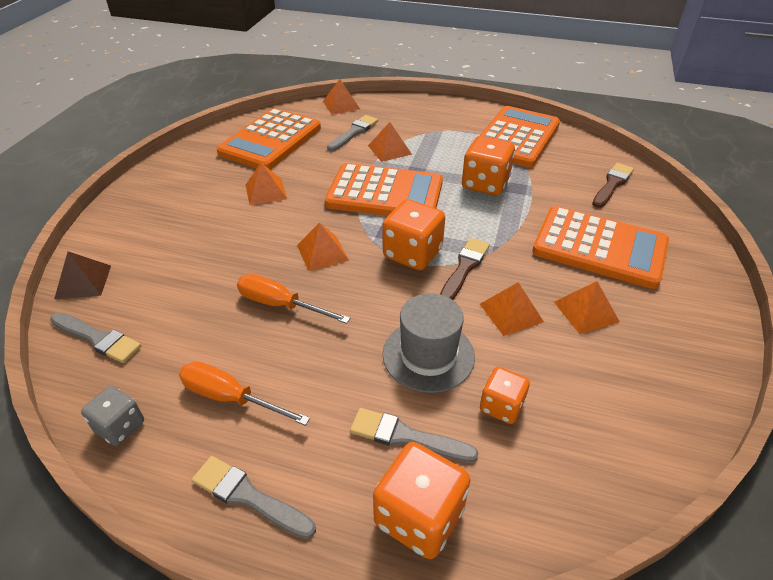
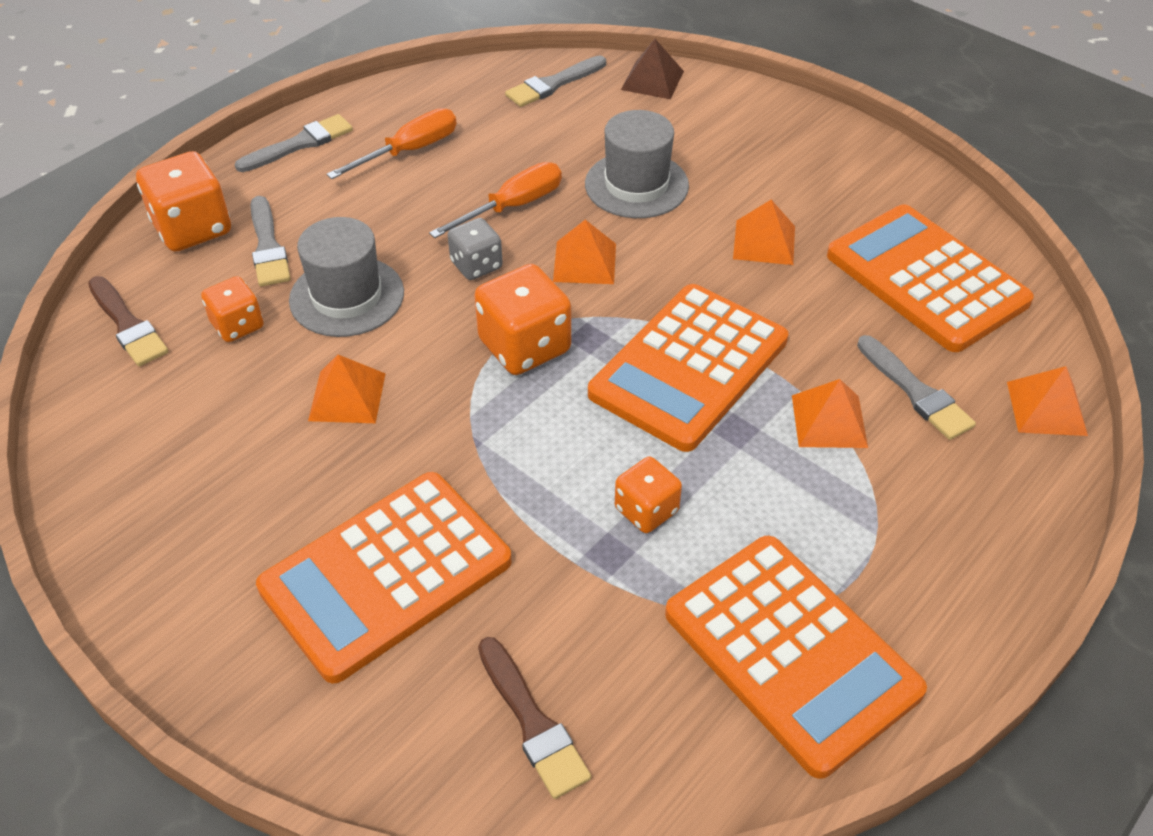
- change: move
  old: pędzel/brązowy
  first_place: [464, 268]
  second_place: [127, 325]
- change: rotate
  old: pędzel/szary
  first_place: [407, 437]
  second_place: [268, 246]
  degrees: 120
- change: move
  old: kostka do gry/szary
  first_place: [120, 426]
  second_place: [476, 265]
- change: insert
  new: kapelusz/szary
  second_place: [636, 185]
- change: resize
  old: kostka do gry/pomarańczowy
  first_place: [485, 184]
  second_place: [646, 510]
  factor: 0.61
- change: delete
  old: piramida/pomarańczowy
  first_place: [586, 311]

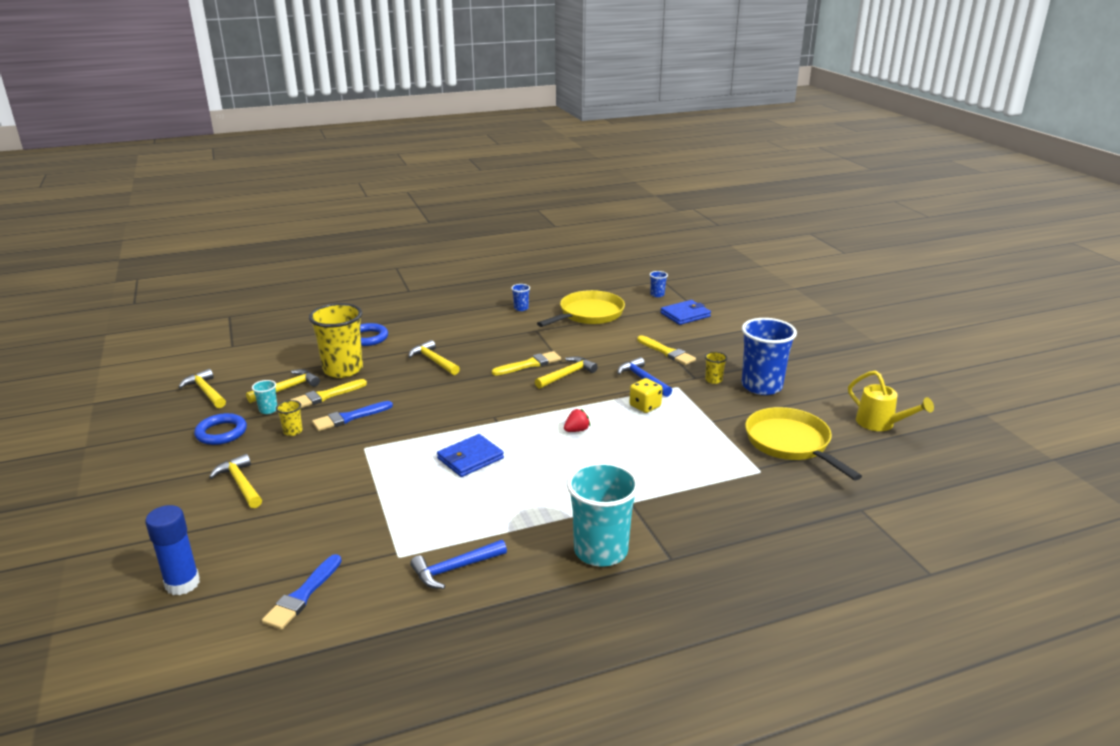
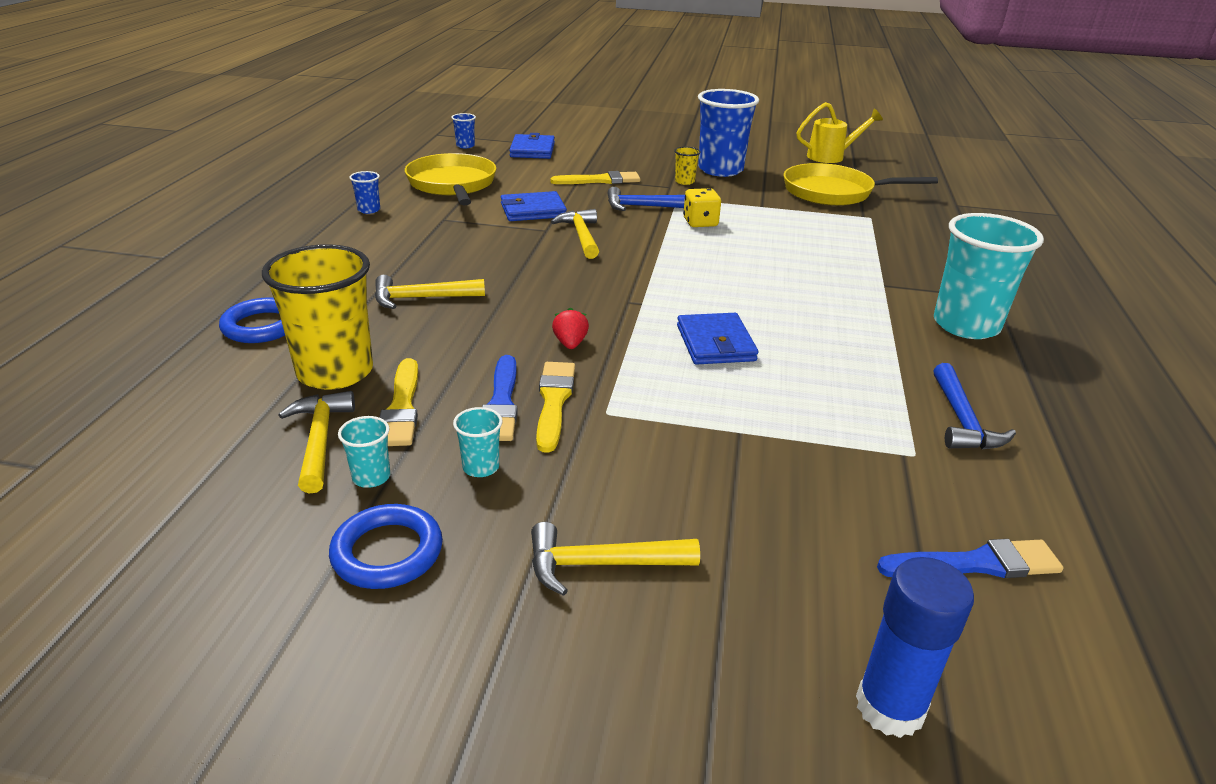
- change: recolor
  old: szklanka/żółty
  new: szklanka/turkusowy
  first_place: [292, 431]
  second_place: [481, 467]
- change: insert
  new: portfel/niebieski
  second_place: [533, 210]
- change: move
  old: pędzel/żółty
  first_place: [529, 364]
  second_place: [554, 402]
- change: move
  old: truskawka/czerwony
  first_place: [576, 430]
  second_place: [570, 344]
- change: rotate
  old: pędzel/niebieski
  first_place: [302, 595]
  second_place: [976, 564]
  degrees: -60
- change: delete
  old: młotek/żółty
  first_place: [205, 391]

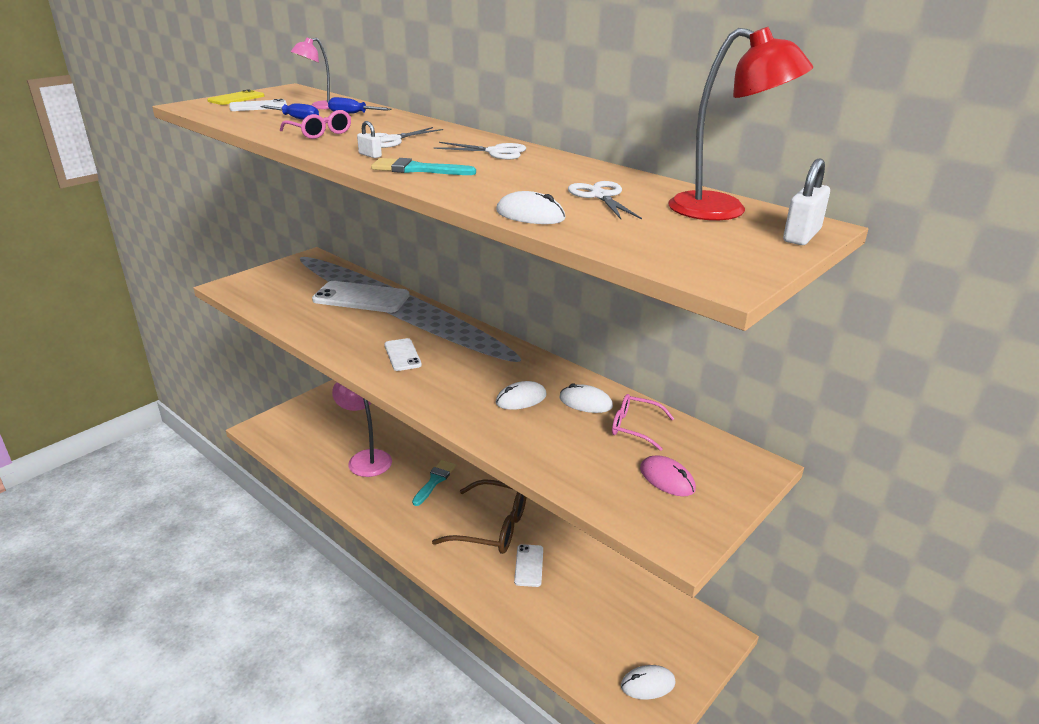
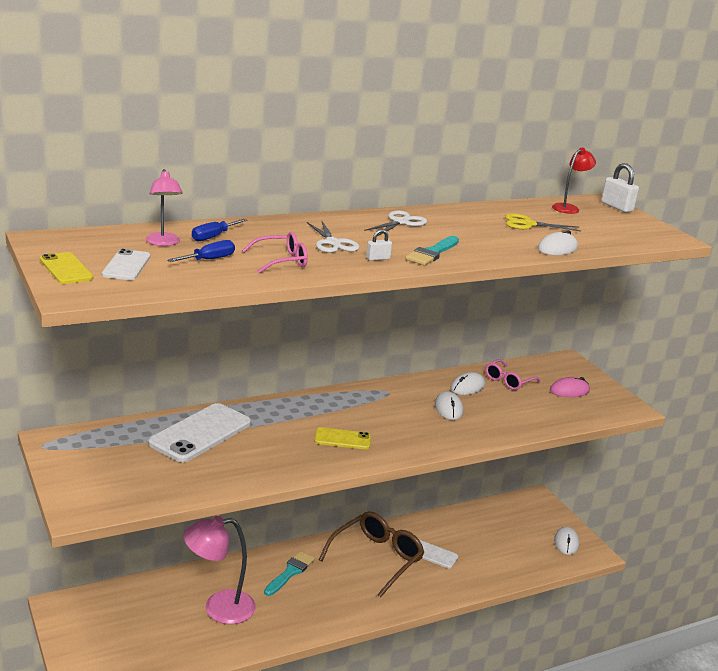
- change: rotate
  old: pędzel/turkusowy
  first_place: [434, 481]
  second_place: [290, 572]
  degrees: 75
- change: recolor
  old: telefon/biały
  new: telefon/żółty
  first_place: [402, 355]
  second_place: [342, 439]
- change: recolor
  old: nożyczki/biały
  new: nożyczki/żółty
  first_place: [600, 196]
  second_place: [528, 224]
- change: resize
  old: lampka/czerwony
  first_place: [723, 210]
  second_place: [569, 208]
  factor: 0.56

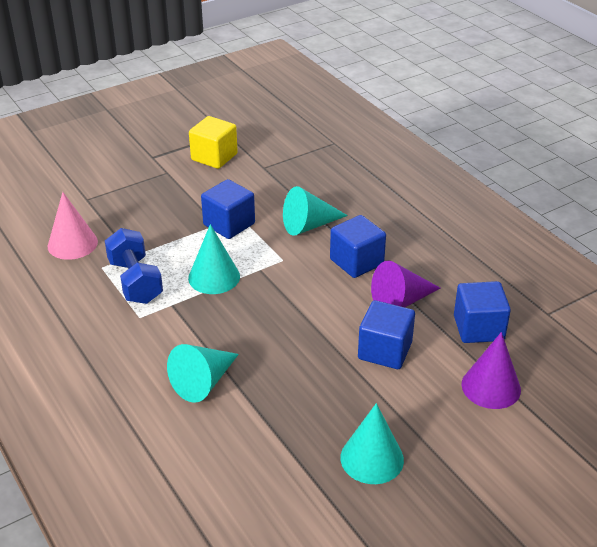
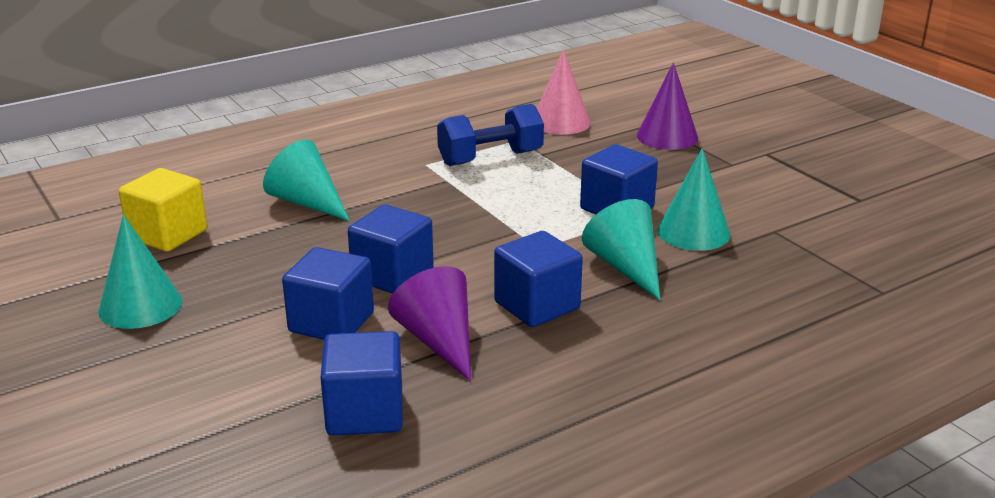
- change: move
  old: sześcian/żółty
  first_place: [214, 157]
  second_place: [168, 234]
- change: insert
  new: sześcian/niebieski
  second_place: [392, 275]
- change: move
  old: stożek/fioletowy
  first_place: [491, 387]
  second_place: [667, 136]
- change: move
  old: stożek/turkusowy
  first_place: [214, 277]
  second_place: [693, 232]

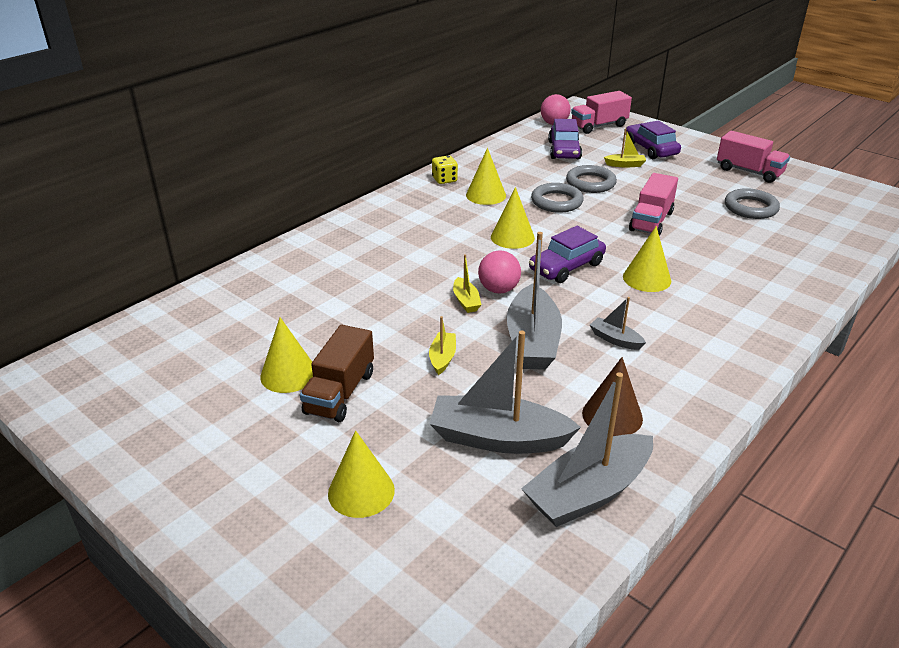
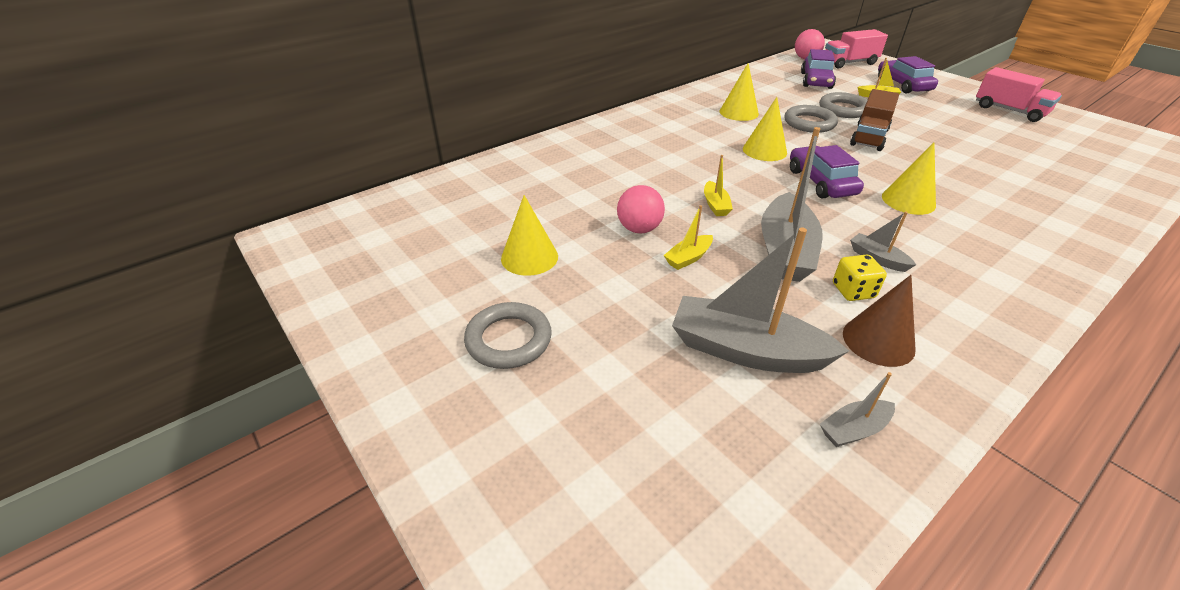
- change: move
  old: pierścień/szary
  first_place: [750, 208]
  second_place: [508, 340]
- change: move
  old: piłka/różowy
  first_place: [498, 289]
  second_place: [639, 229]
- change: rotate
  old: łódka/żółty
  first_place: [442, 358]
  second_place: [688, 258]
  degrees: -150
- change: rotate
  old: samochód/fioletowy
  first_place: [566, 267]
  second_place: [821, 182]
  degrees: 105
- change: resize
  old: łódka/szary
  first_place: [588, 492]
  second_place: [853, 429]
  factor: 0.47
- change: move
  old: kostka do gry/żółty
  first_place: [444, 180]
  second_place: [853, 291]
- change: move
  old: ciężarówka/brązowy
  first_place: [340, 393]
  second_place: [869, 137]
- change: delete
  old: stożek/żółty
  first_place: [361, 491]
- change: delete
  old: ciężarówka/różowy
  first_place: [651, 221]

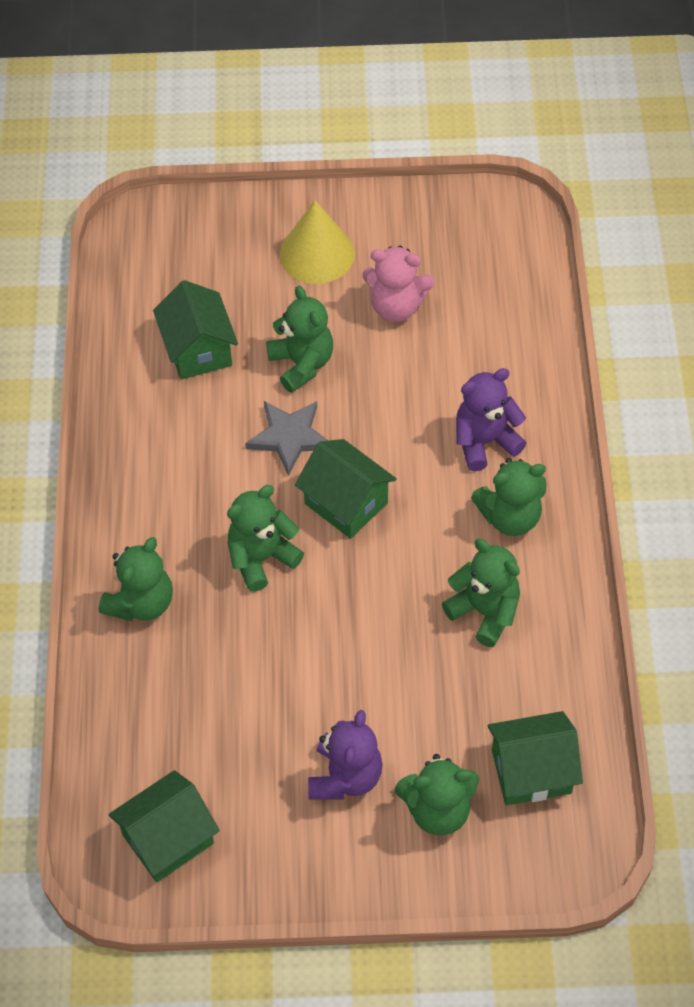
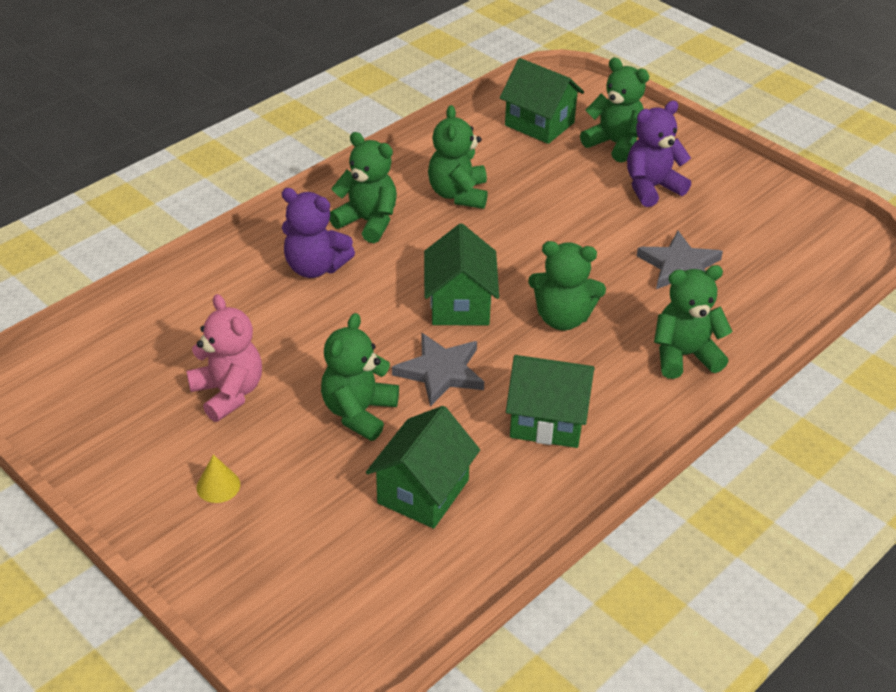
- change: resize
  old: stożek/żółty
  first_place: [317, 254]
  second_place: [218, 486]
  factor: 0.46
- change: move
  old: domek/zielony
  first_place: [168, 839]
  second_place: [547, 420]
- change: insert
  new: gwiazda/szary
  second_place: [680, 266]

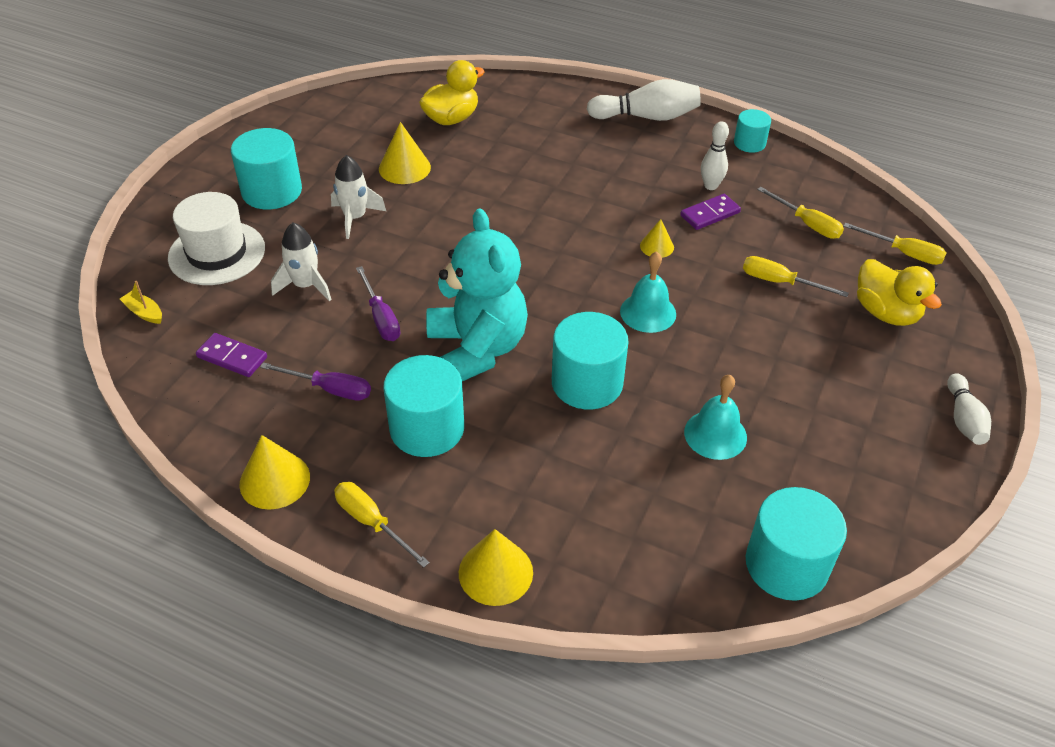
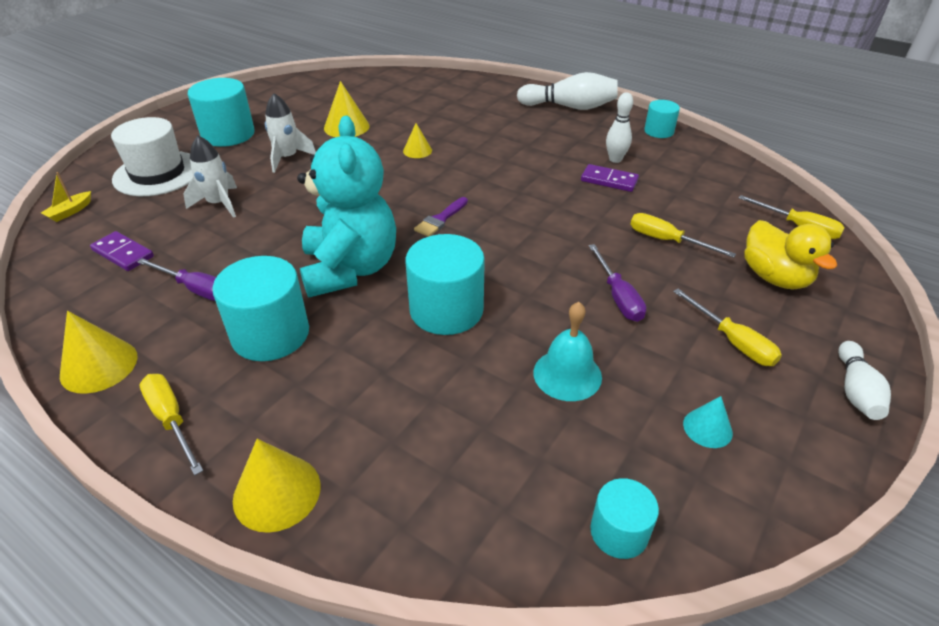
- change: rotate
  old: łódka/żółty
  first_place: [144, 313]
  second_place: [70, 212]
  degrees: -105
- change: move
  old: stożek/żółty
  first_place: [657, 246]
  second_place: [417, 150]
- change: insert
  new: pędzel/fioletowy
  second_place: [440, 219]
- change: rotate
  old: kostka domina/fioletowy
  first_place: [710, 214]
  second_place: [609, 180]
  degrees: 45
- change: move
  old: śrubokręt/fioletowy
  first_place: [381, 318]
  second_place: [618, 297]
- change: resize
  old: walec/turkusowy
  first_place: [786, 565]
  second_place: [619, 532]
  factor: 0.57
- change: move
  old: śrubokręt/żółty
  first_place: [807, 224]
  second_place: [732, 341]
- change: insert
  new: stożek/turkusowy
  second_place: [707, 428]
- change: delete
  old: kaczka/żółty
  first_place: [451, 119]
- change: delete
  old: dzwonek/turkusowy
  first_place: [648, 312]

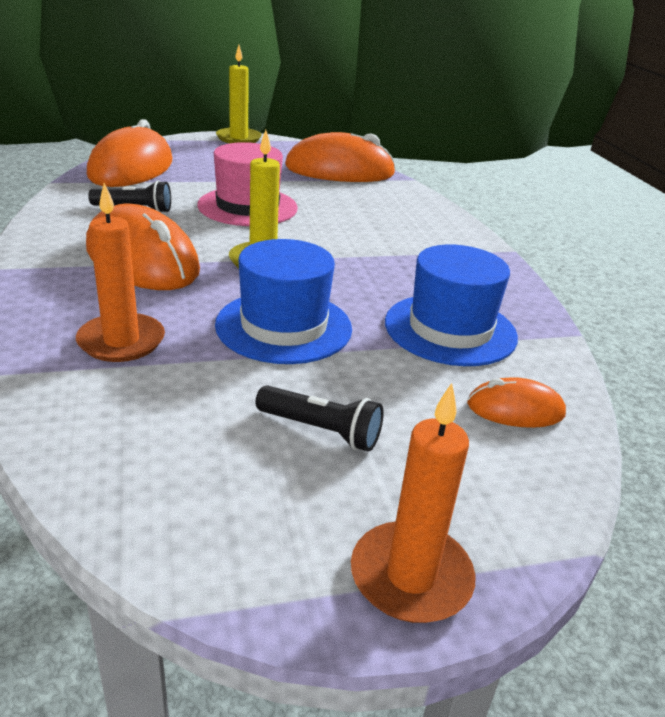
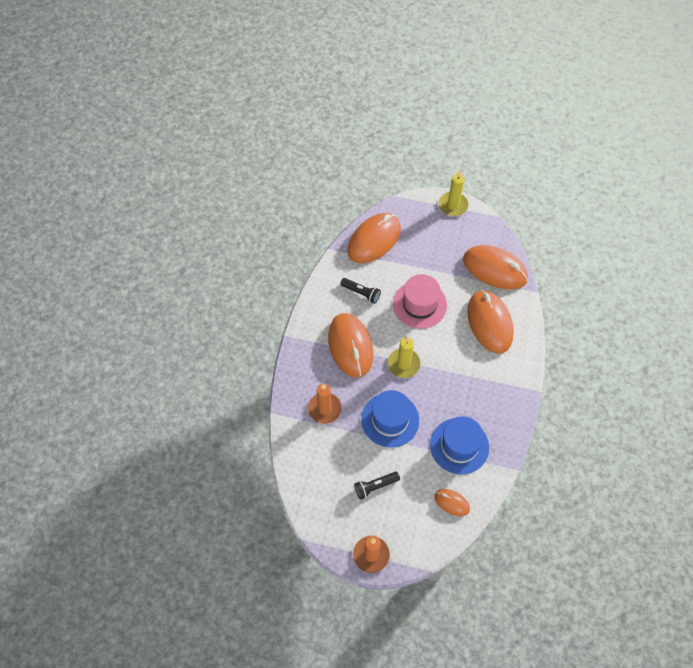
- change: rotate
  old: latarka/czarny
  first_place: [321, 431]
  second_place: [375, 486]
  degrees: 105
- change: insert
  new: myszka/pomarańczowy
  second_place: [489, 323]

